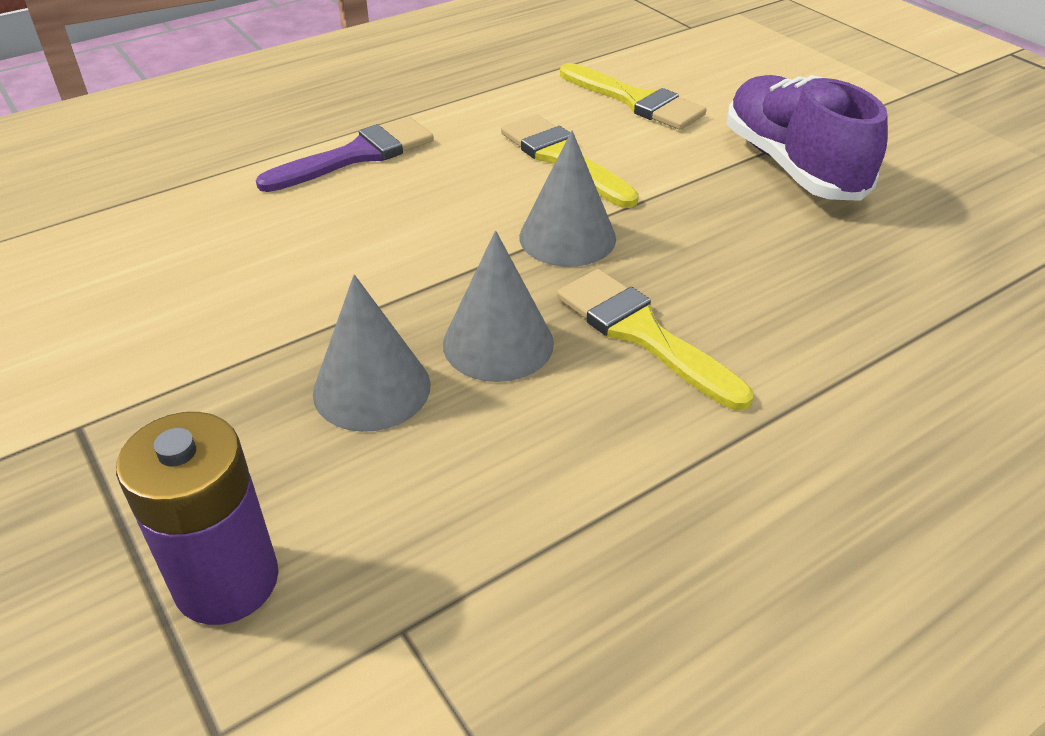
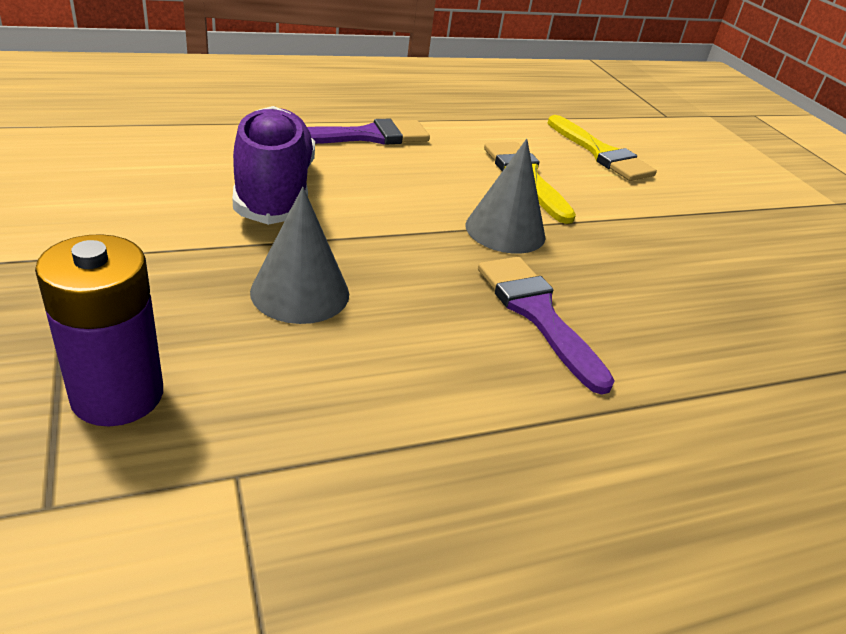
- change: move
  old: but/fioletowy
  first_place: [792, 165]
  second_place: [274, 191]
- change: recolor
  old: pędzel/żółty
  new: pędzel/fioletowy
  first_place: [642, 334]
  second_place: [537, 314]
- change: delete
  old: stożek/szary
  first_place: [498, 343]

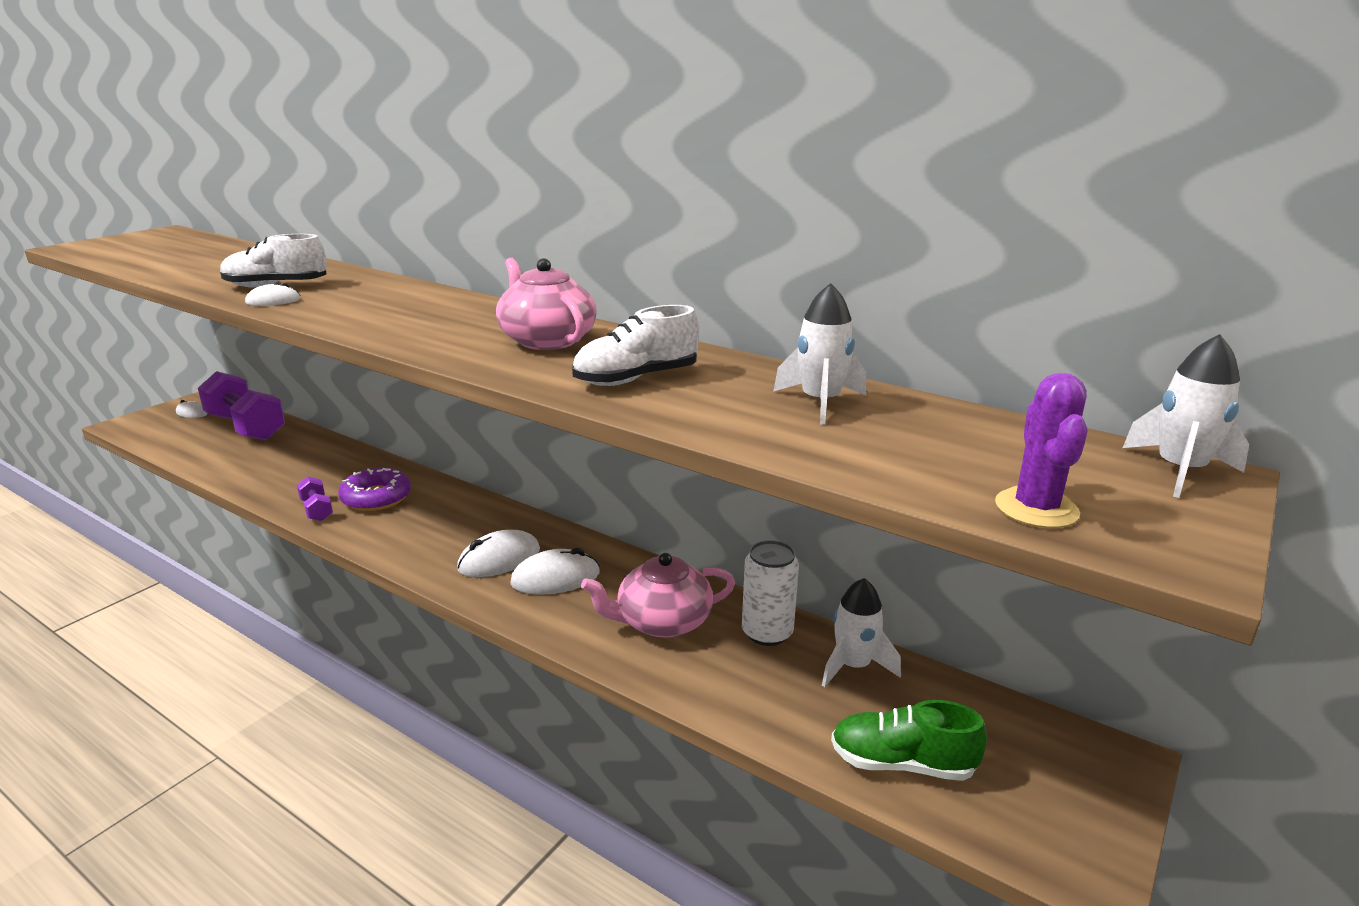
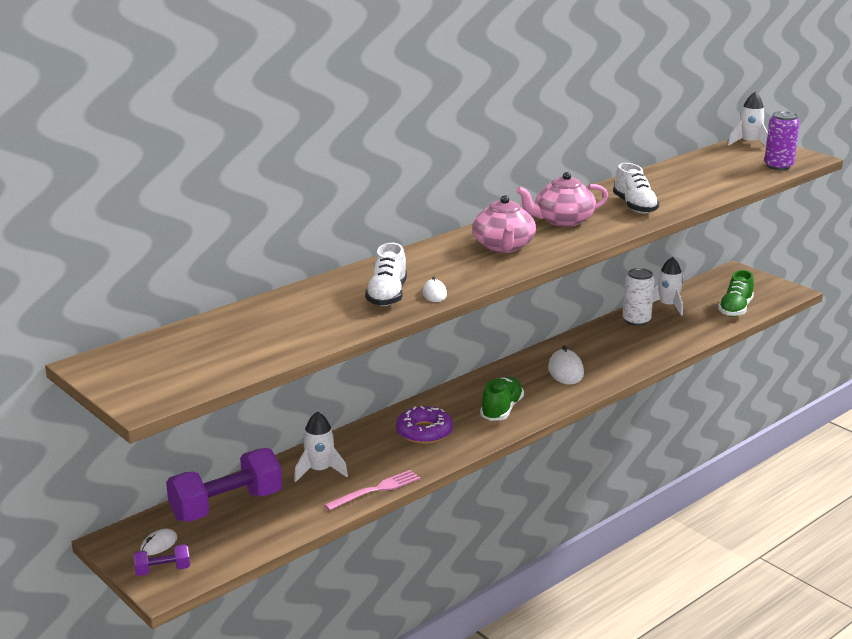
- change: move
  old: hantel/fioletowy
  first_place: [316, 510]
  second_place: [163, 570]
- change: move
  old: rakieta/biały
  first_place: [820, 402]
  second_place: [320, 470]
- change: insert
  new: widelec/różowy
  second_place: [376, 490]
- change: move
  old: imbryk/różowy
  first_place: [662, 622]
  second_place: [503, 246]
- change: insert
  new: but/zielony
  second_place: [501, 410]
- change: replace
  old: kaktus/fioletowy
  new: puszka/fioletowy
  first_place: [1036, 508]
  second_place: [778, 166]
- change: delete
  old: myszka/biały
  first_place: [499, 559]

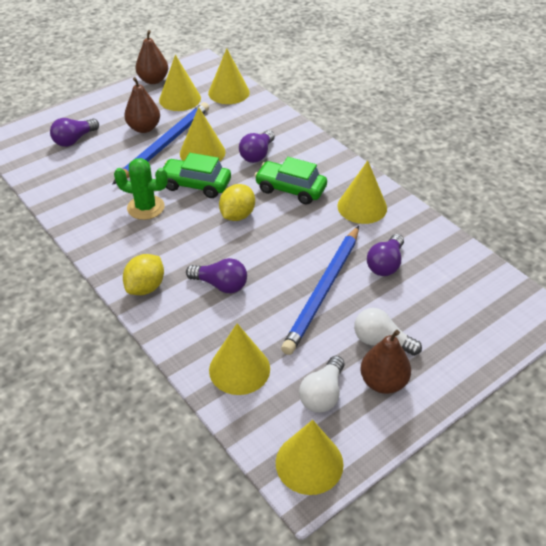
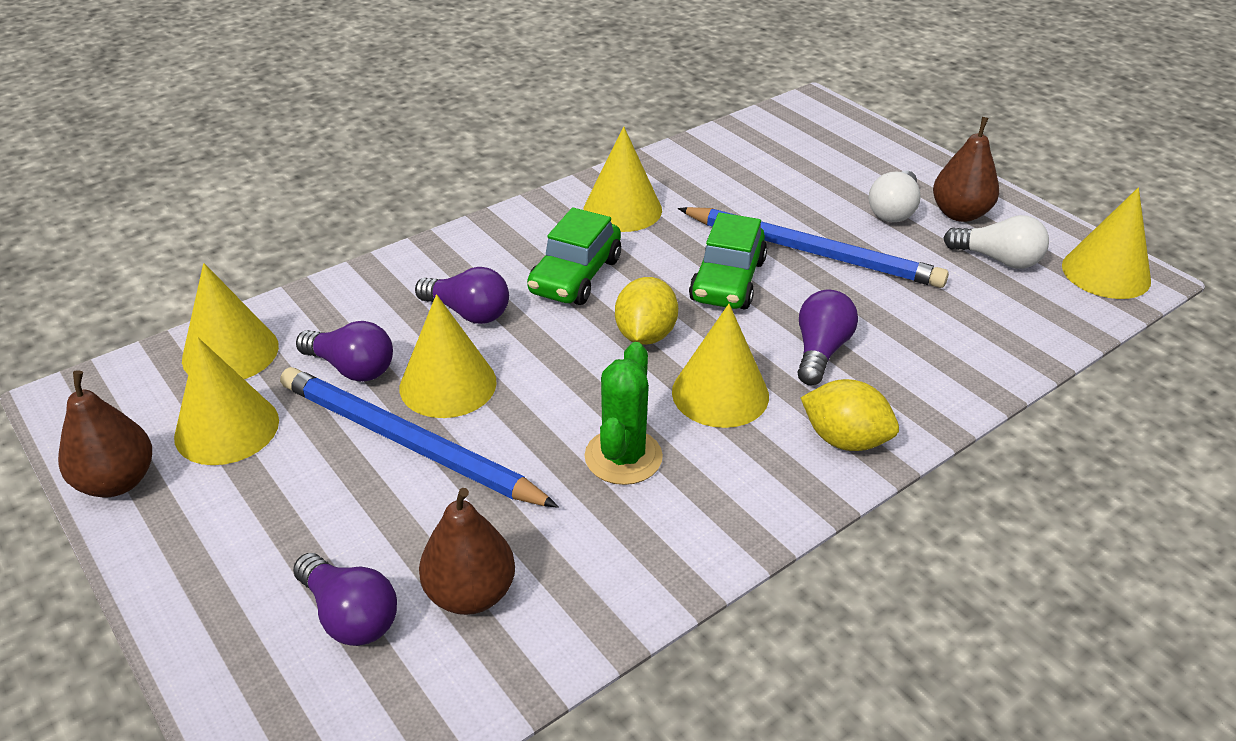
- change: move
  old: żarówka/fioletowy
  first_place: [385, 264]
  second_place: [352, 368]
- change: move
  old: gruszka/brązowy
  first_place: [144, 128]
  second_place: [470, 594]
- change: rotate
  old: cytryna/żółty
  first_place: [237, 215]
  second_place: [645, 335]
  degrees: 75
- change: move
  old: stożek/żółty
  first_place: [239, 369]
  second_place: [720, 393]
- change: move
  old: samochód/zielony
  first_place: [196, 185]
  second_place: [727, 281]

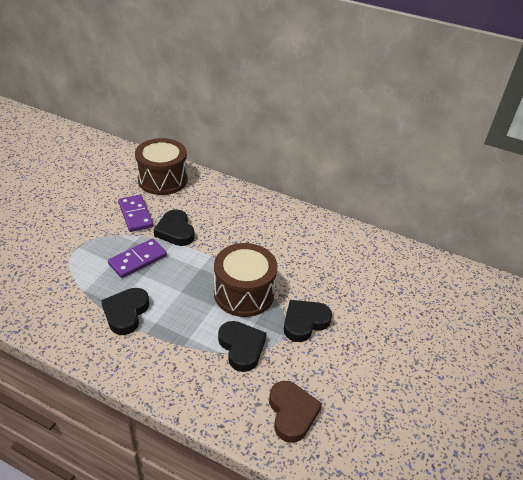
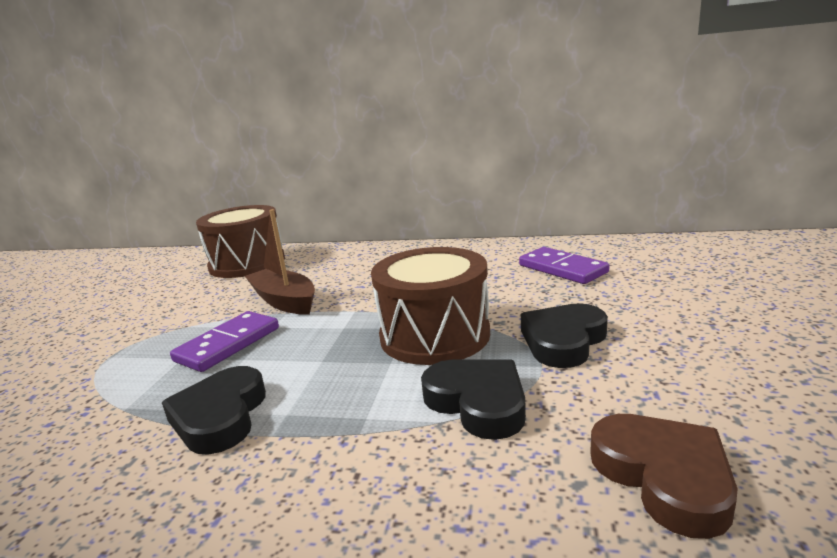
- change: replace
  old: serce/czarny
  new: łódka/brązowy
  first_place: [175, 231]
  second_place: [284, 301]
- change: move
  old: kostka domina/fioletowy
  first_place: [136, 215]
  second_place: [562, 269]

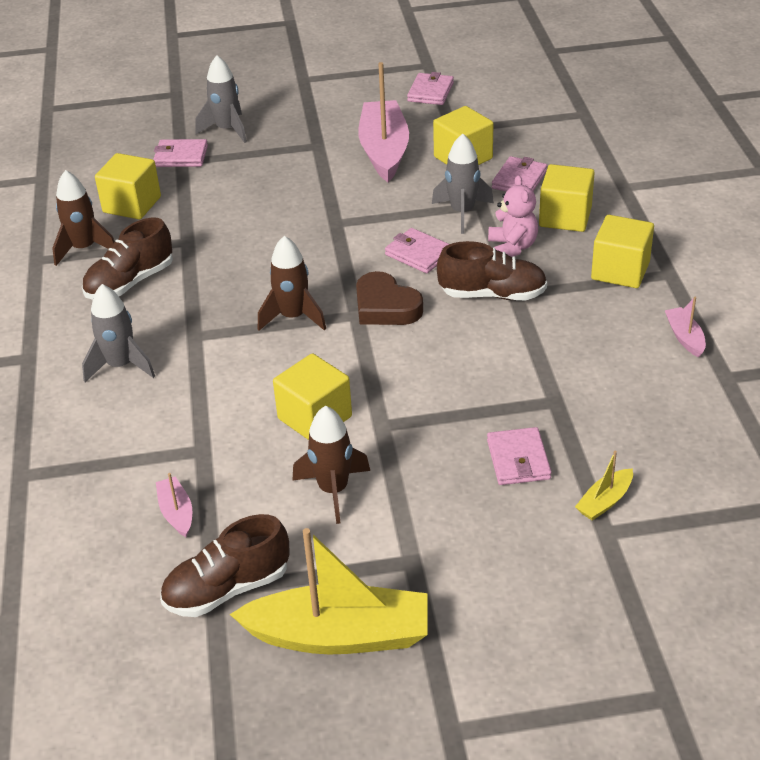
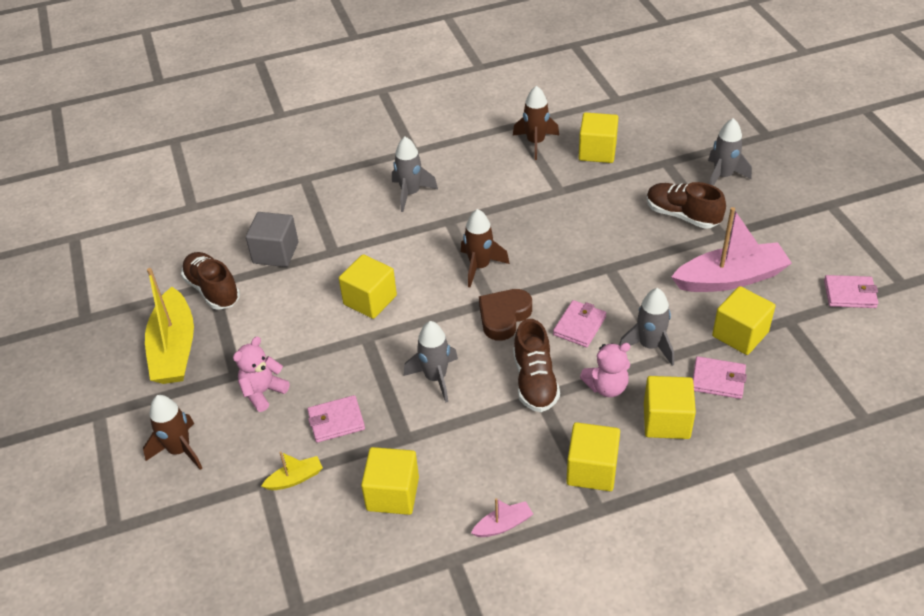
- change: move
  old: rakieta/brązowy
  first_place: [333, 490]
  second_place: [180, 450]
- change: insert
  new: miś/różowy
  second_place: [263, 392]
- change: replace
  old: łódka/różowy
  new: sześcian/szary
  first_place: [176, 512]
  second_place: [275, 253]
- change: rotate
  old: łódka/żółty
  first_place: [604, 501]
  second_place: [295, 479]
  degrees: 120
- change: insert
  new: sześcian/żółty
  second_place: [393, 494]
- change: insert
  new: rakieta/szary
  second_place: [435, 378]
- change: move
  old: but/brązowy
  first_place: [130, 283]
  second_place: [682, 215]
- change: delete
  old: portfel/różowy
  first_place: [181, 156]

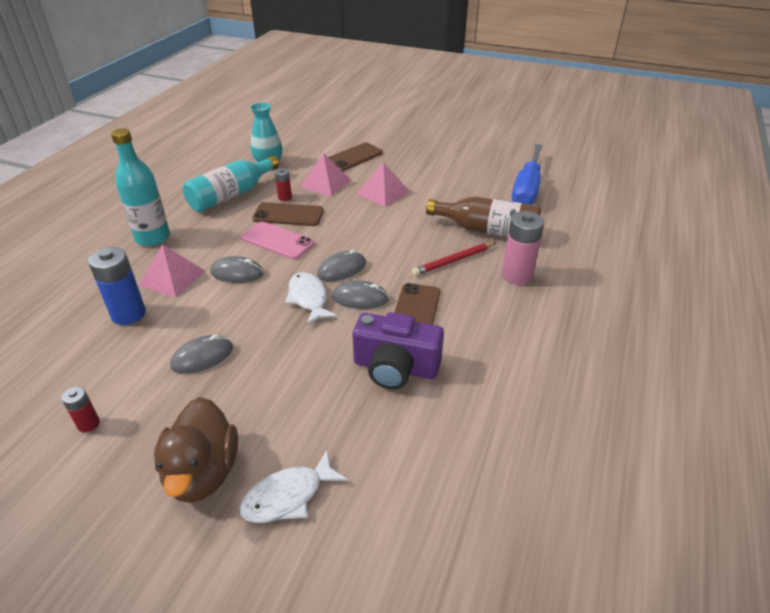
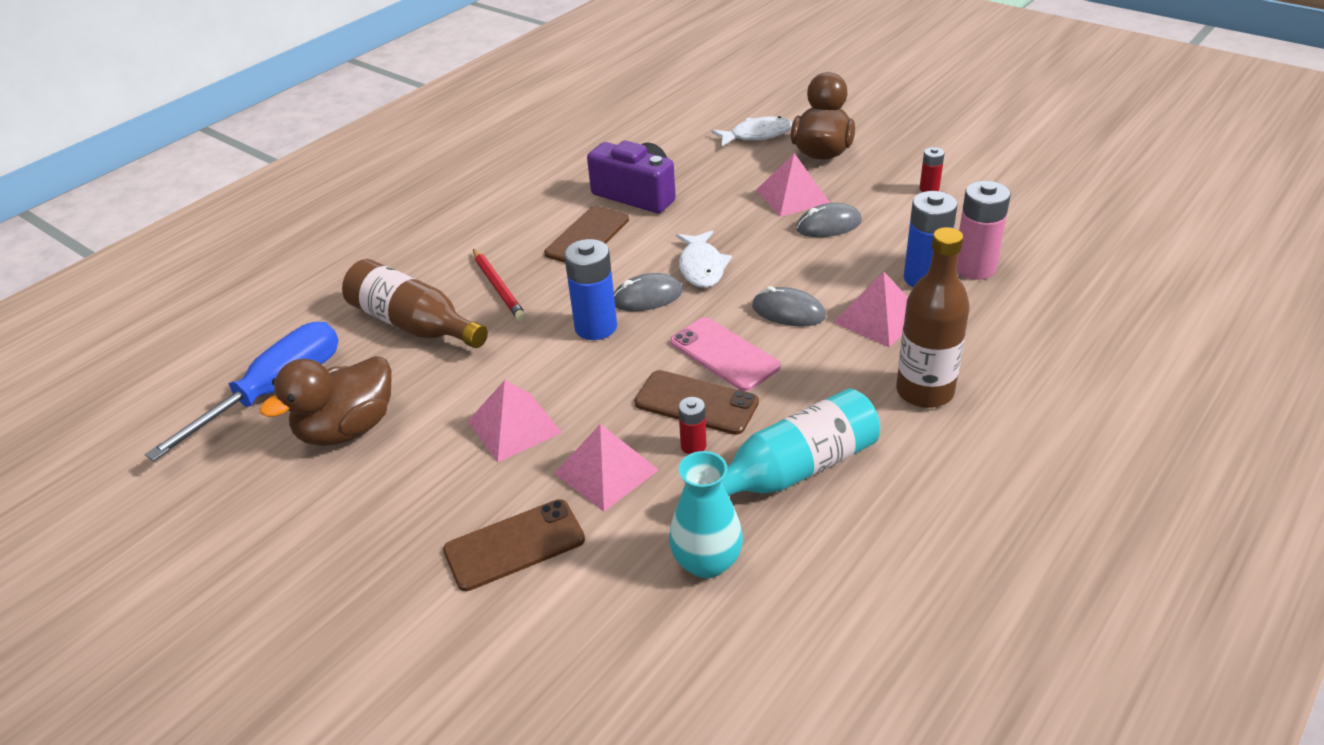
- change: insert
  new: kaczka/brązowy
  second_place: [348, 429]
- change: rotate
  old: ołówek/czerwony
  first_place: [453, 261]
  second_place: [498, 288]
  degrees: 75
- change: insert
  new: bateria/niebieski
  second_place: [596, 327]
- change: insert
  new: piramida/różowy
  second_place: [793, 196]
- change: recolor
  old: butelka/turkusowy
  new: butelka/brązowy
  first_place: [153, 238]
  second_place: [924, 391]
- change: move
  old: bateria/różowy
  first_place: [517, 275]
  second_place: [974, 268]
- change: delete
  old: myszka/szary
  first_place: [360, 298]

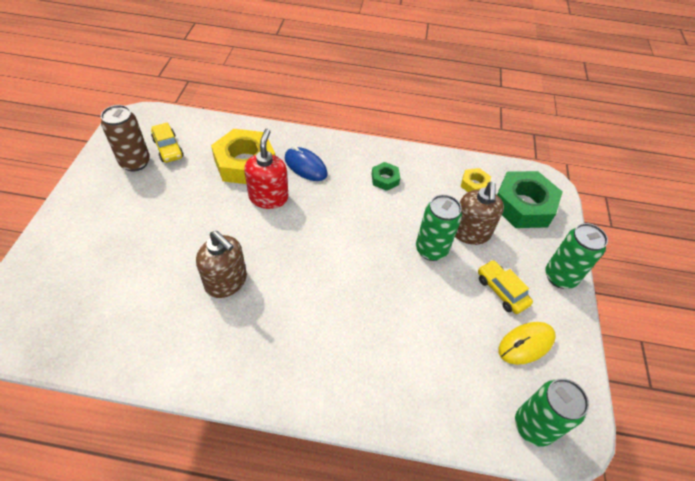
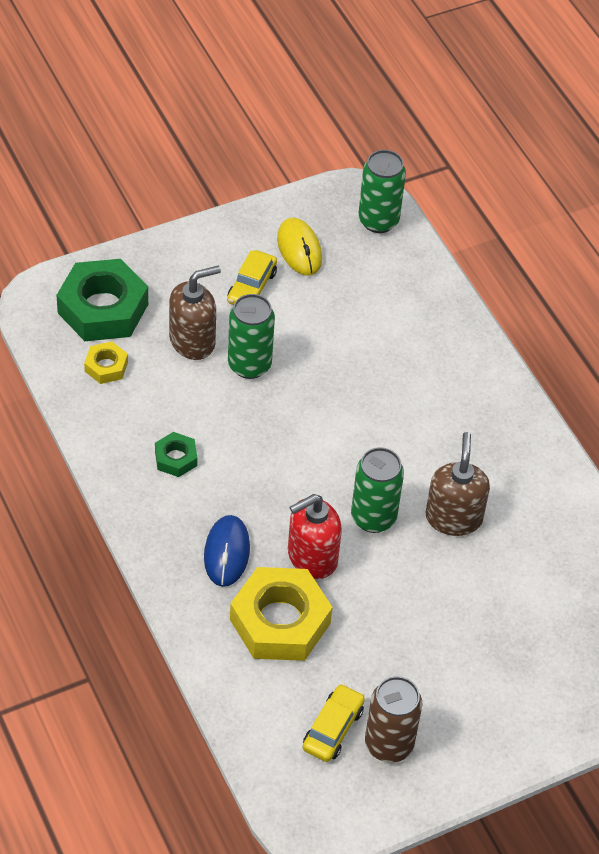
- change: rotate
  old: myszka/żółty
  first_place: [526, 344]
  second_place: [299, 249]
  degrees: 45
- change: move
  old: puszka/zielony
  first_place: [560, 277]
  second_place: [373, 517]

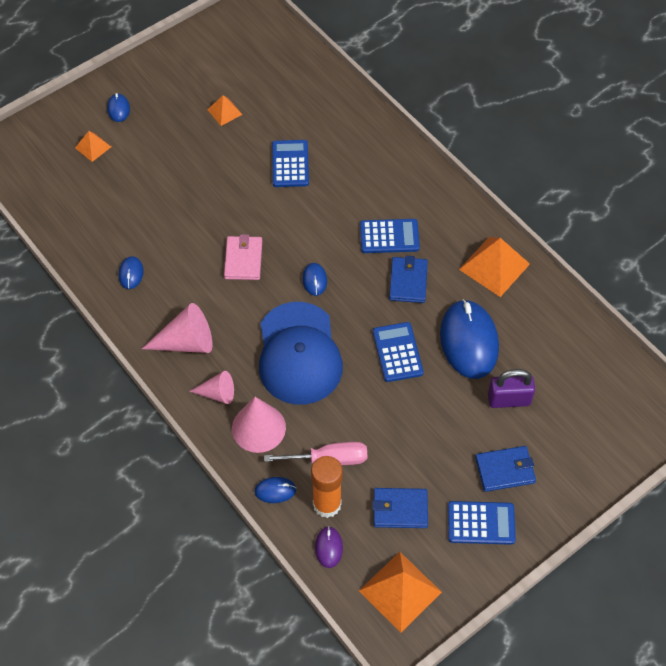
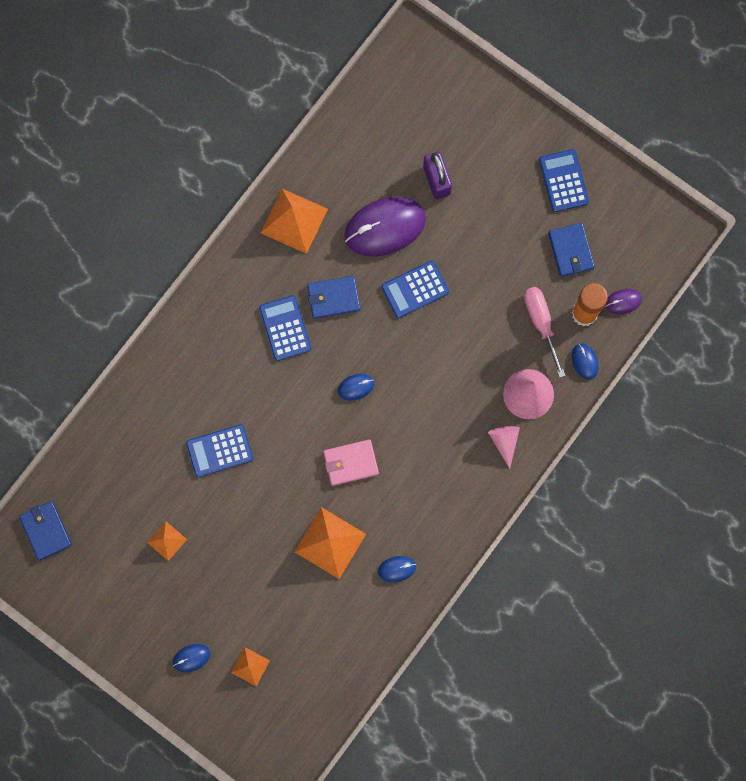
- change: move
  old: portfel/niebieski
  first_place: [505, 470]
  second_place: [45, 530]
- change: move
  old: piramida/pomarańczowy
  first_place: [400, 591]
  second_place: [330, 543]
- change: recolor
  old: myszka/niebieski
  new: myszka/fioletowy
  first_place: [469, 341]
  second_place: [385, 227]
- change: delete
  old: stożek/różowy
  first_place: [186, 342]
- change: delete
  old: czapka/niebieski
  first_place: [299, 354]

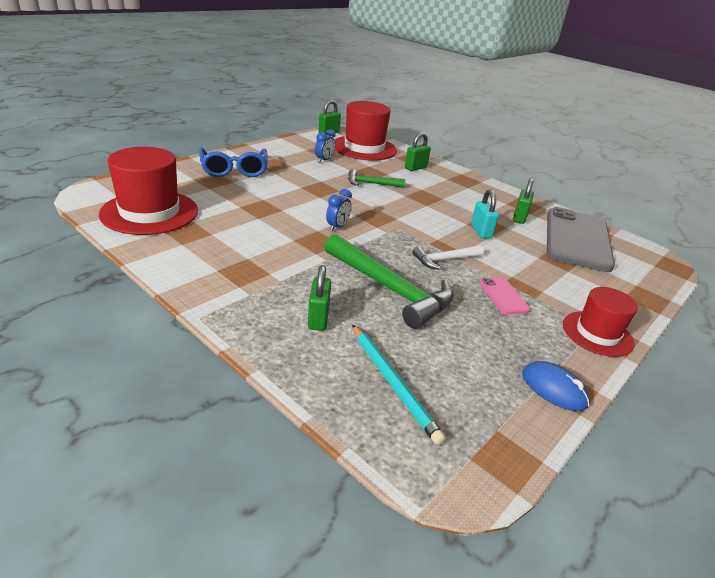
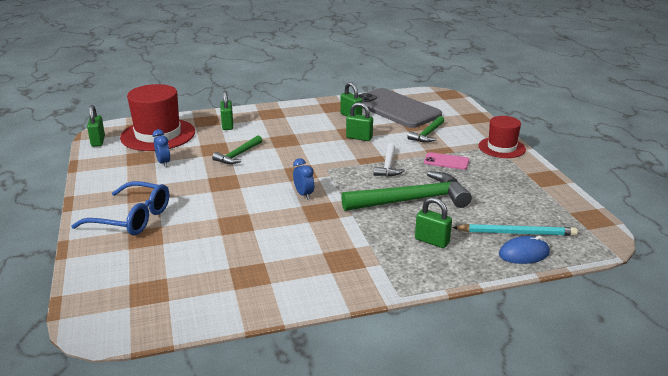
- change: recolor
  old: kłódka/turkusowy
  new: kłódka/zielony
  first_place: [481, 231]
  second_place: [359, 138]
- change: insert
  new: młotek/zielony
  second_place: [427, 134]
- change: move
  old: myszka/niebieski
  first_place: [553, 389]
  second_place: [524, 254]
- change: delete
  old: kapelusz/czerwony
  first_place: [150, 212]

